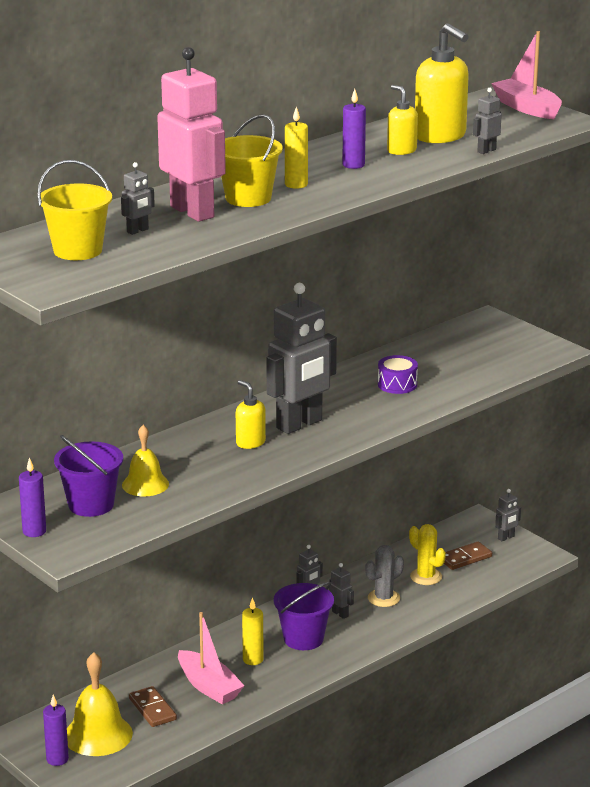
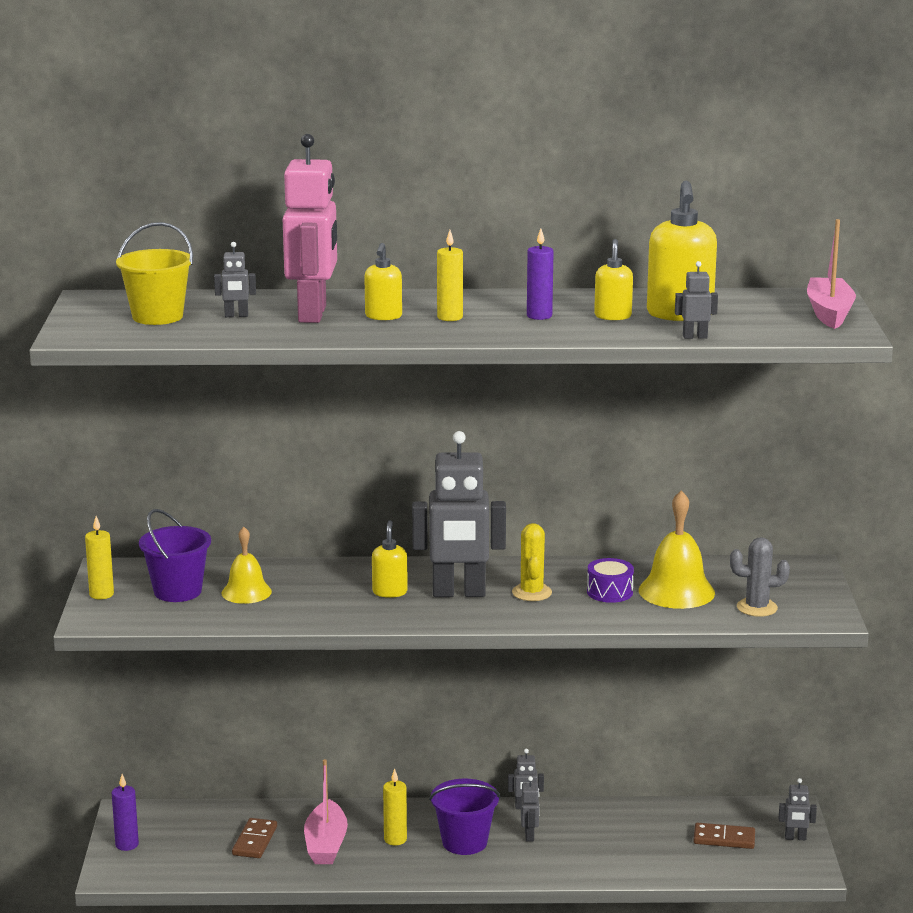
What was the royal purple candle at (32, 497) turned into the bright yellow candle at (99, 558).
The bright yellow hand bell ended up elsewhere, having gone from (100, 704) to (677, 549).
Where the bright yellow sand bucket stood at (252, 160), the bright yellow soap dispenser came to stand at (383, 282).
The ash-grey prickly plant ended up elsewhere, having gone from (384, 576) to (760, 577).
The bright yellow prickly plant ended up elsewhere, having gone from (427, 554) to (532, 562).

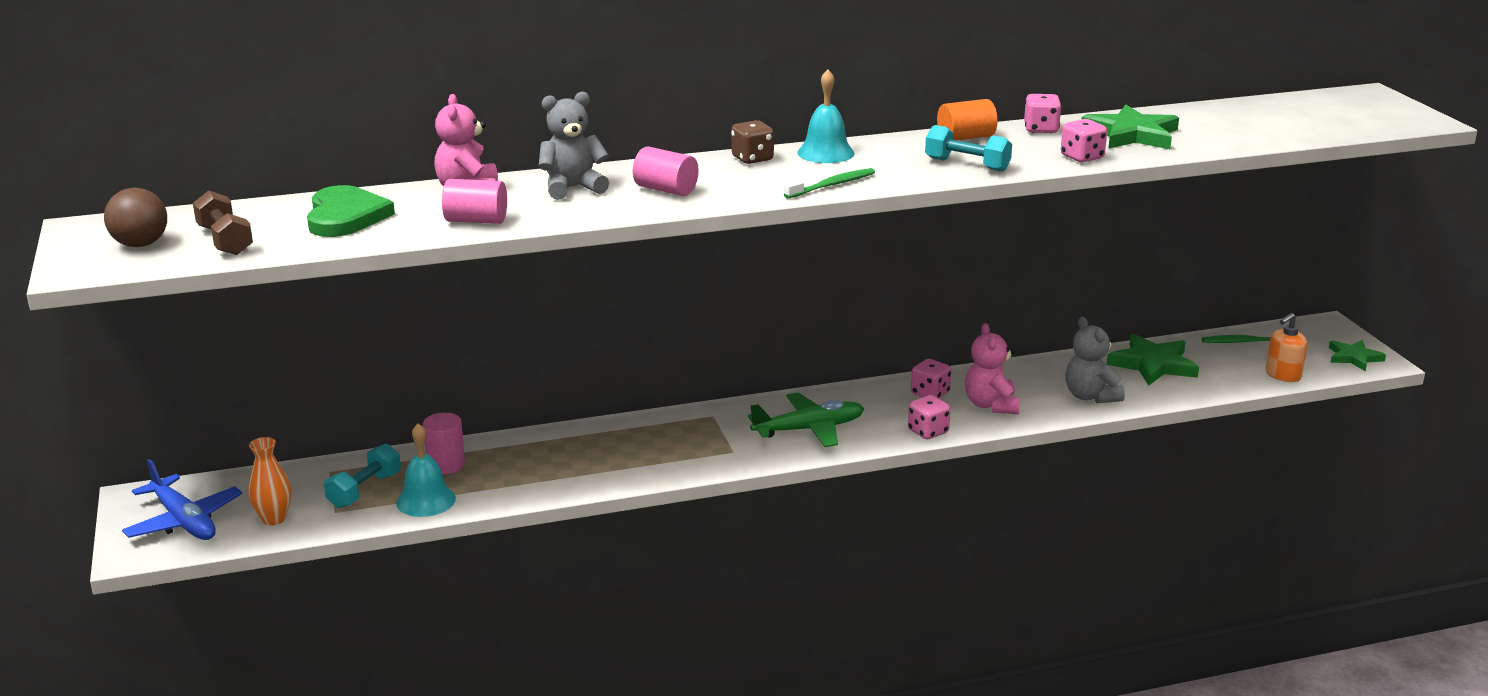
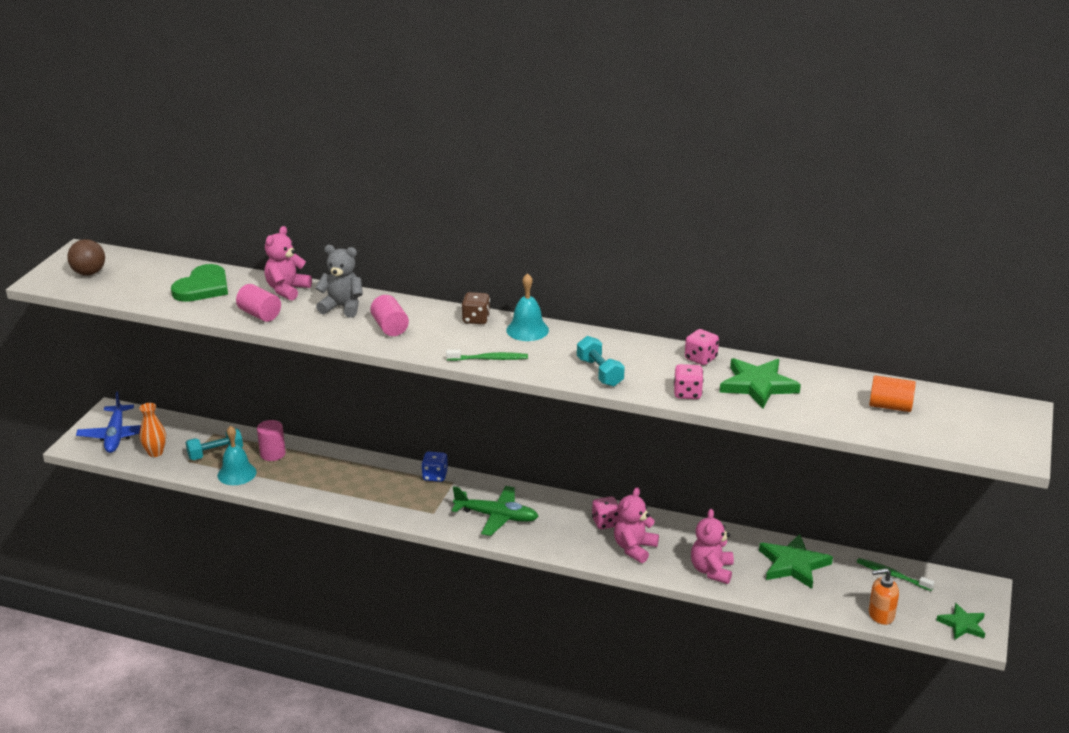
The second view lost the brown free weight at (223, 222).
The second view lost the rosy game die at (929, 417).
The orange cylinder shape ended up elsewhere, having gone from (967, 120) to (892, 393).
What was the ash-grey stuffed bear at (1095, 360) turned into the rosy stuffed bear at (712, 546).
The second view gained the blue game die at (434, 467).

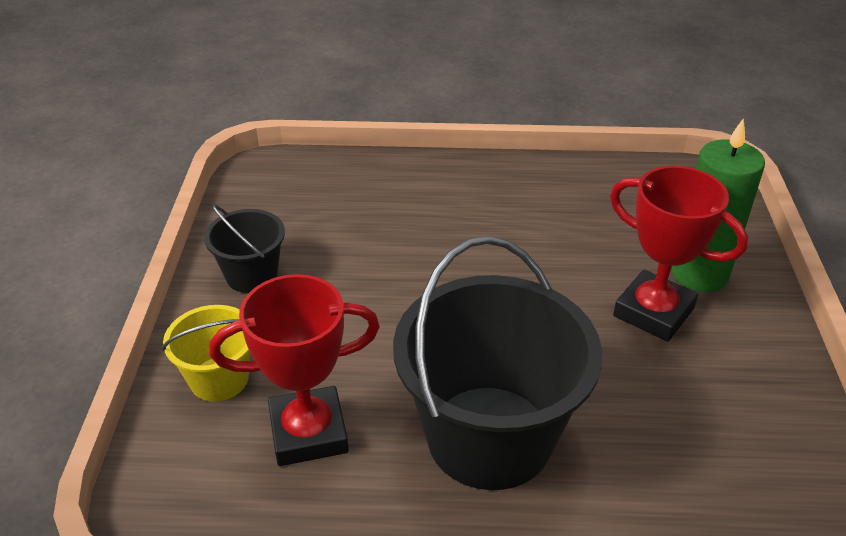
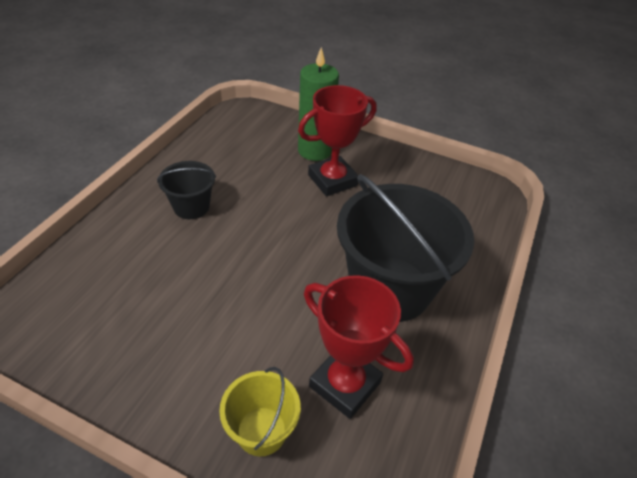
The black sand bucket ended up elsewhere, having gone from (244, 248) to (186, 190).
The crimson award cup at (294, 370) ended up facing another way, 60 degrees counterclockwise from before.

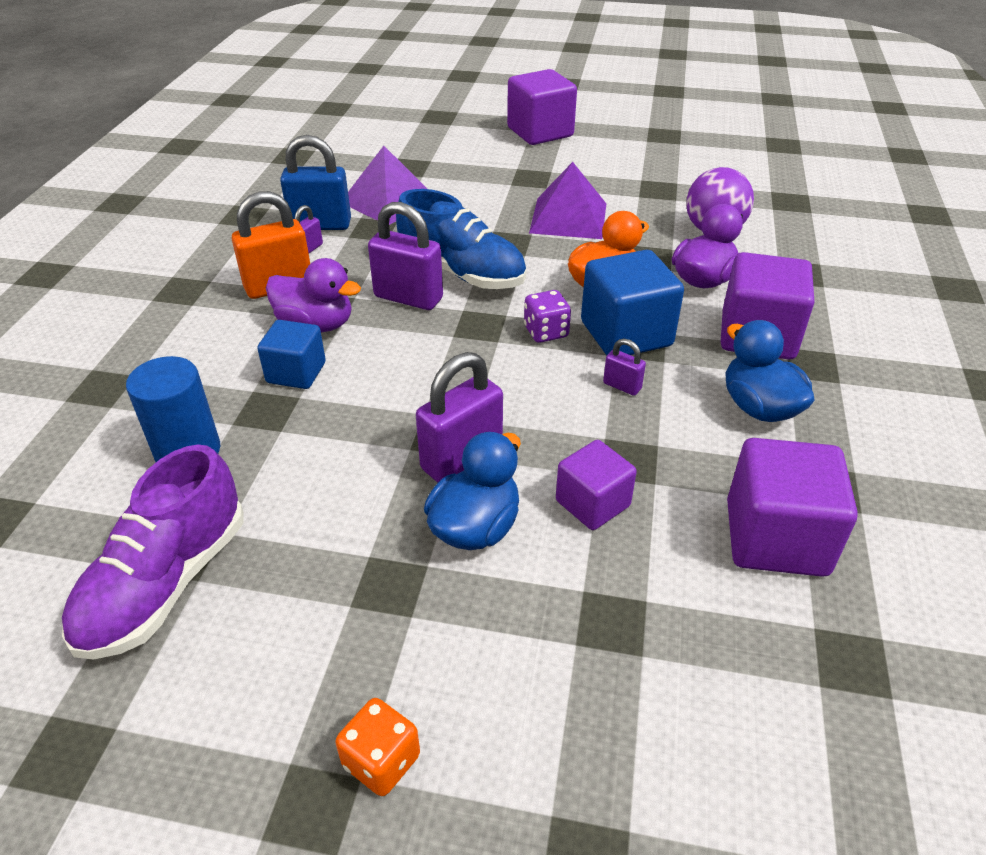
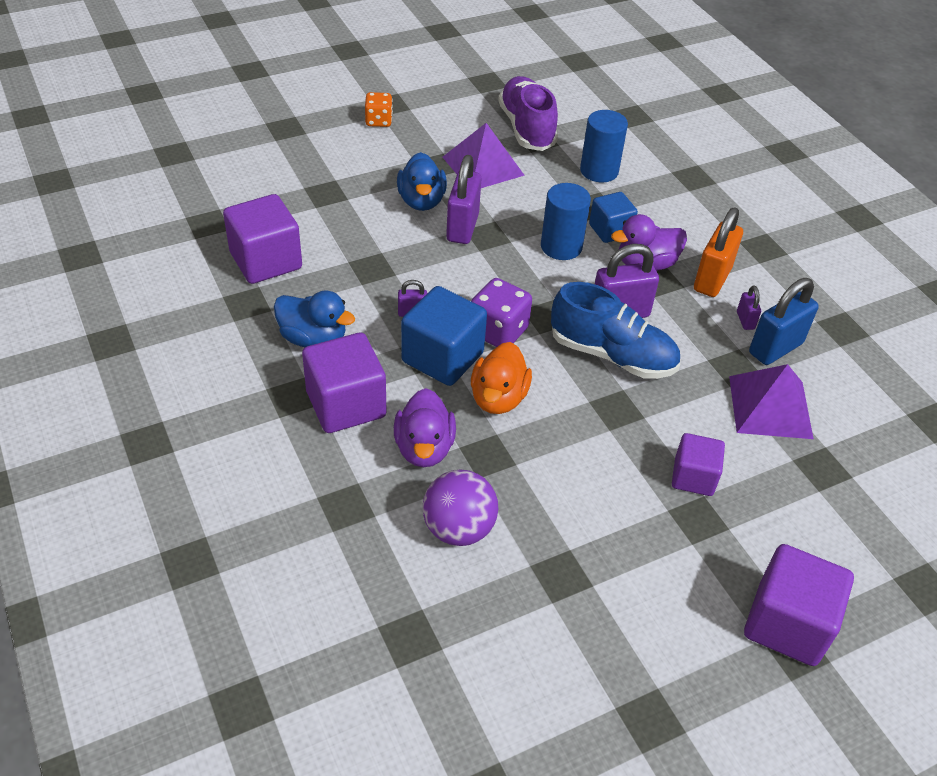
The blue sneaker at (461, 239) ended up facing another way, 150 degrees counterclockwise from before.
The size of the royal purple game die at (547, 316) changed by a factor of 1.53.
The royal purple solid pyramid ended up elsewhere, having gone from (567, 200) to (484, 155).
The royal purple solid cube ended up elsewhere, having gone from (596, 485) to (698, 464).
The second view gained the blue cylinder shape at (566, 221).

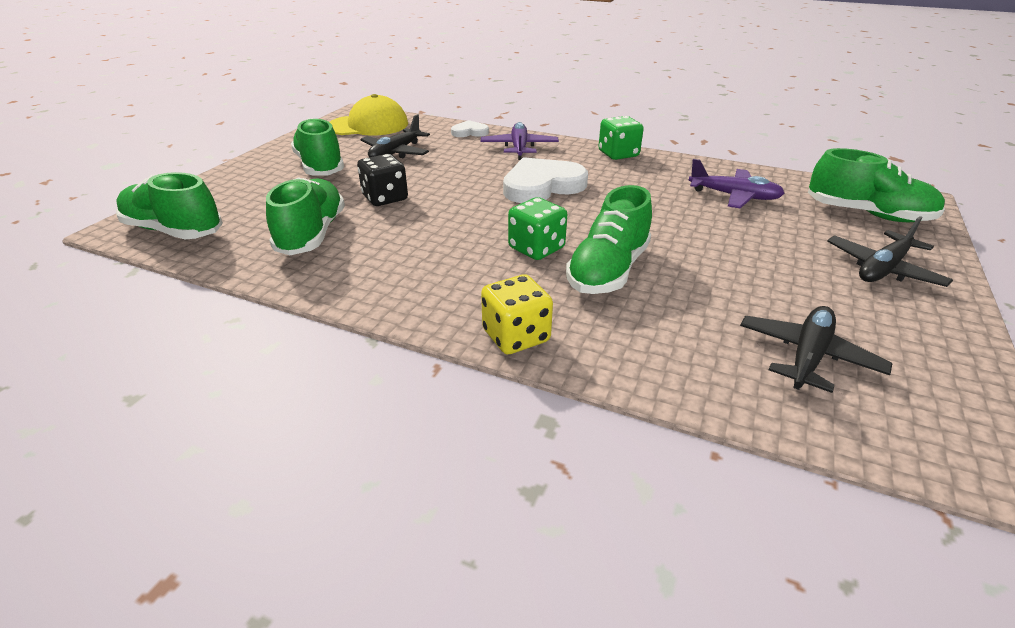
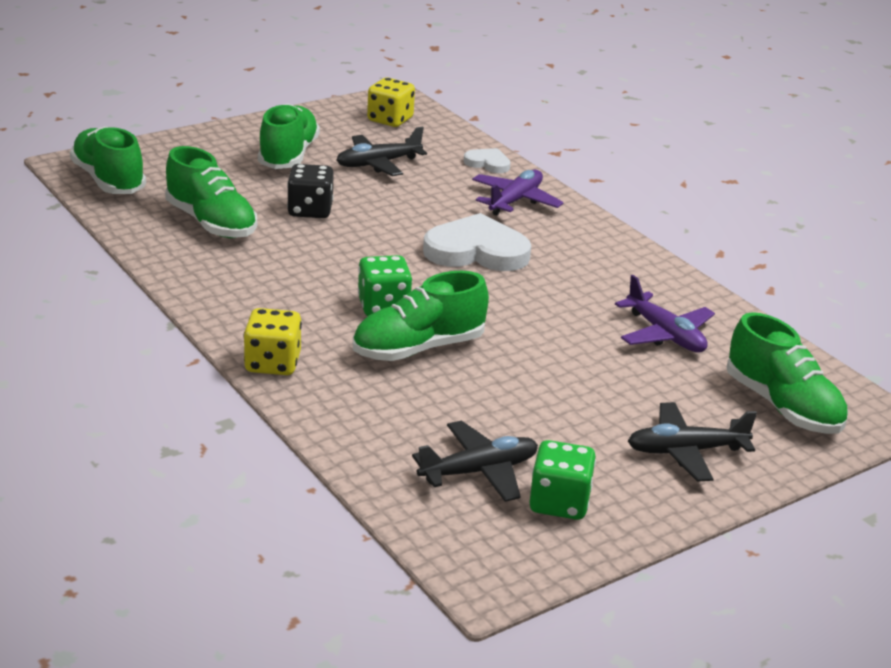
The emerald sneaker at (305, 216) ended up facing another way, 105 degrees clockwise from before.
Where the bright yellow cap stood at (369, 115), the bright yellow game die came to stand at (391, 102).
The emerald game die ended up elsewhere, having gone from (621, 138) to (562, 480).

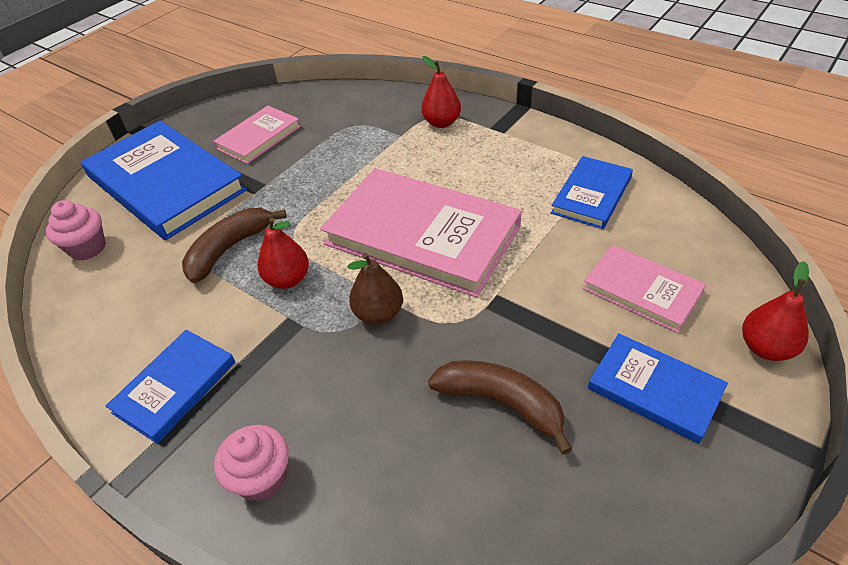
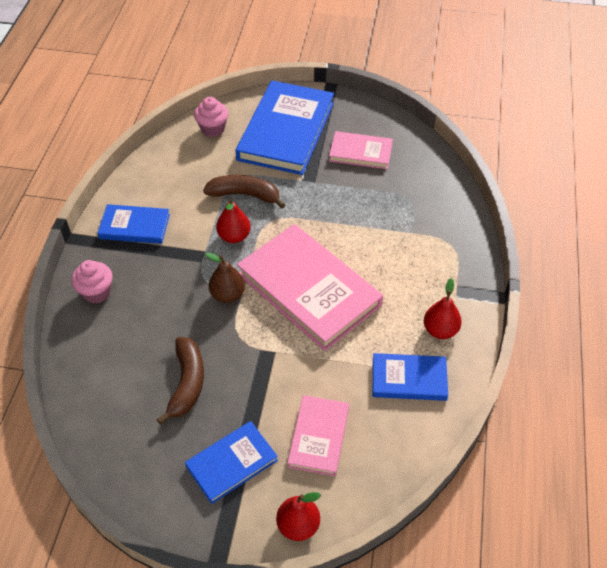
The rosy hardcover at (421, 232) ended up facing another way, 45 degrees counterclockwise from before.
The crimson pear fruit ended up elsewhere, having gone from (441, 92) to (443, 308).
The blue hardcover at (658, 389) ended up facing another way, 45 degrees clockwise from before.

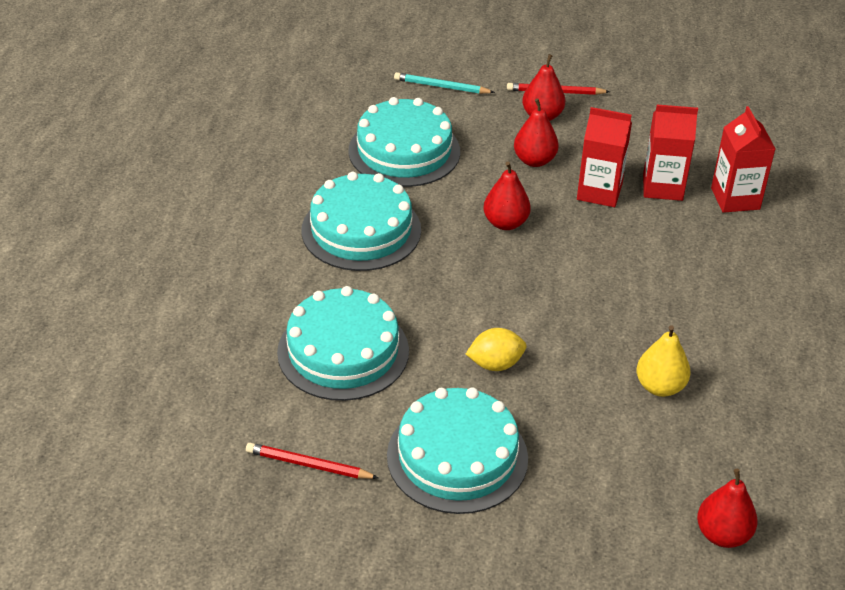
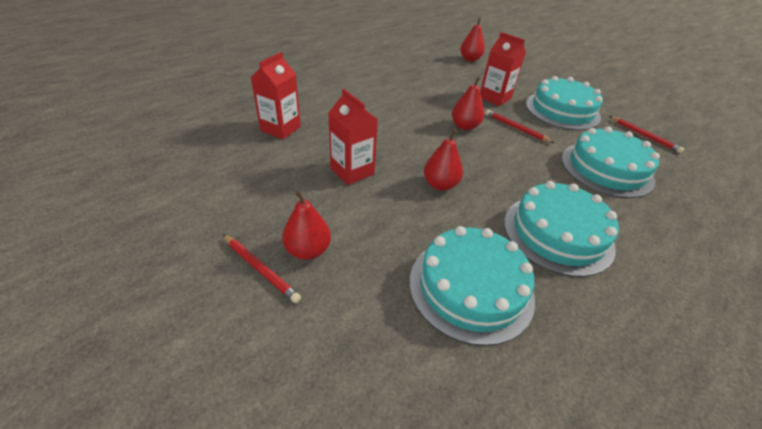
The second view lost the aqua lead pencil at (444, 83).
Where the bright yellow toy lemon stood at (496, 349), the crimson lead pencil came to stand at (519, 126).
The crimson pear fruit ended up elsewhere, having gone from (536, 132) to (468, 103).
The second view lost the bright yellow pear fruit at (663, 361).
The crimson milk carton ended up elsewhere, having gone from (670, 153) to (503, 69).

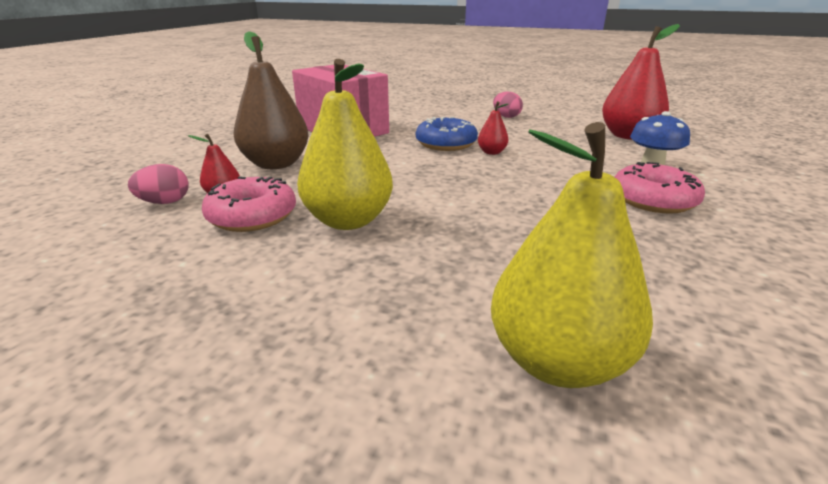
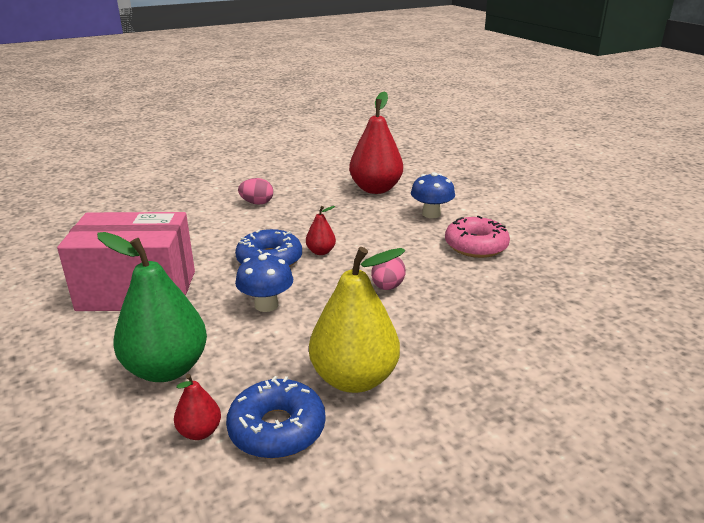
The rosy toy egg ended up elsewhere, having gone from (158, 184) to (388, 273).
What was the rosy donut at (249, 204) turned into the blue donut at (275, 417).
What was the brown pear fruit at (271, 100) turned into the emerald pear fruit at (152, 307).
The second view lost the bright yellow pear fruit at (572, 255).
The second view gained the blue mushroom at (264, 282).

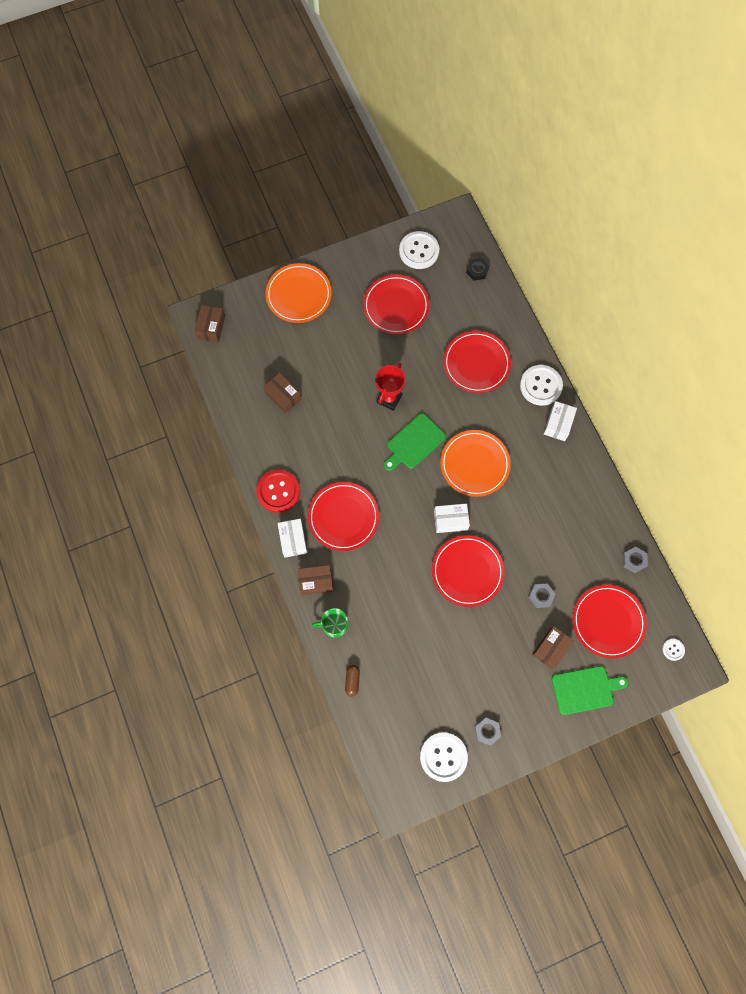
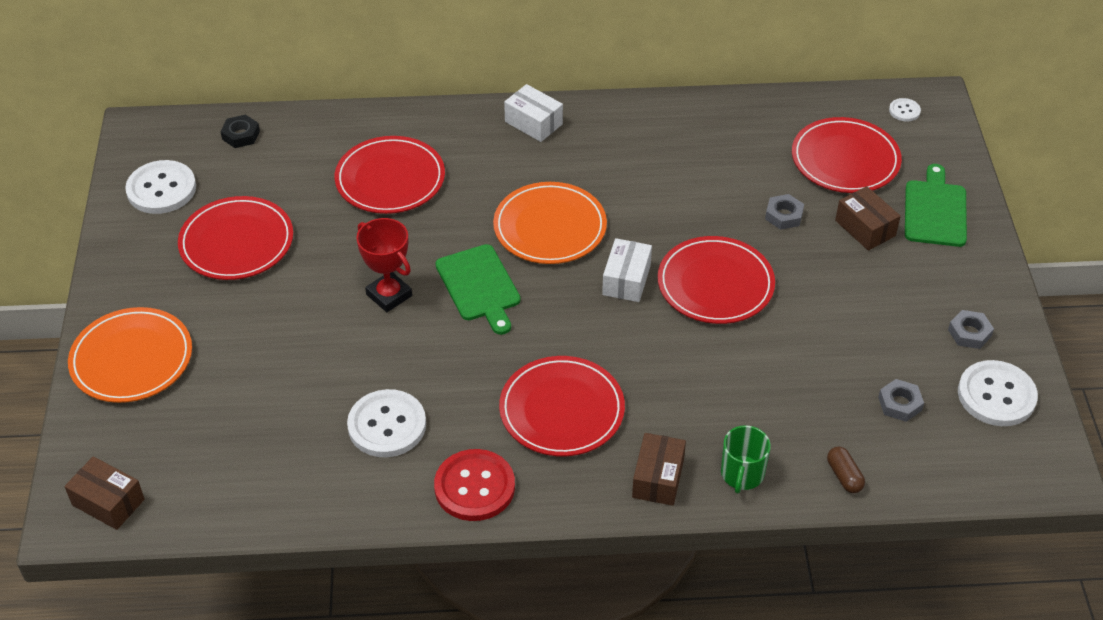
The second view lost the brown parcel at (282, 393).
The second view lost the white parcel at (292, 538).
The brown capsule at (352, 681) ended up facing another way, 45 degrees clockwise from before.
The white button ended up elsewhere, having gone from (541, 385) to (386, 423).
The ash-grey hex nut ended up elsewhere, having gone from (635, 560) to (901, 400).

